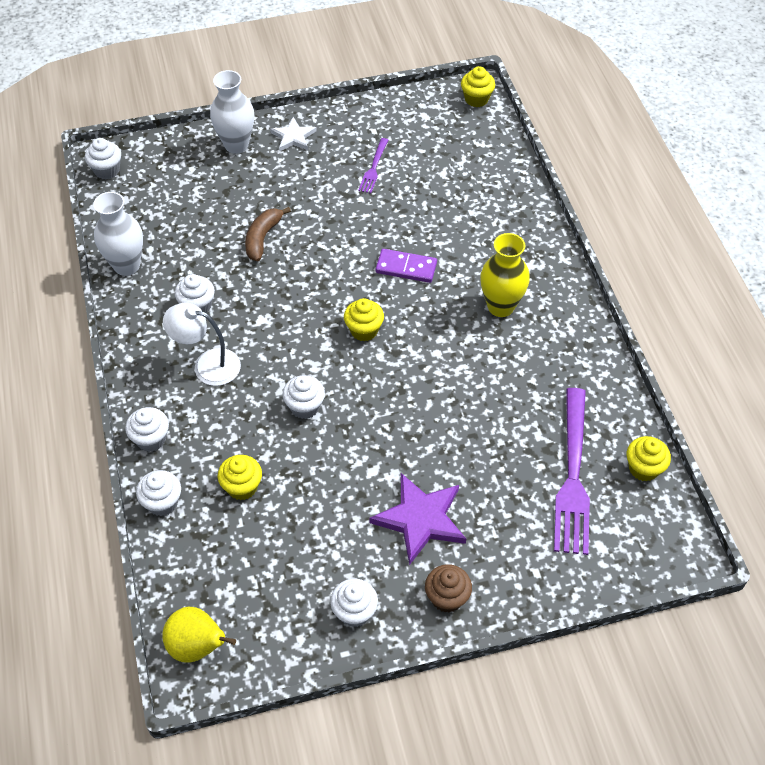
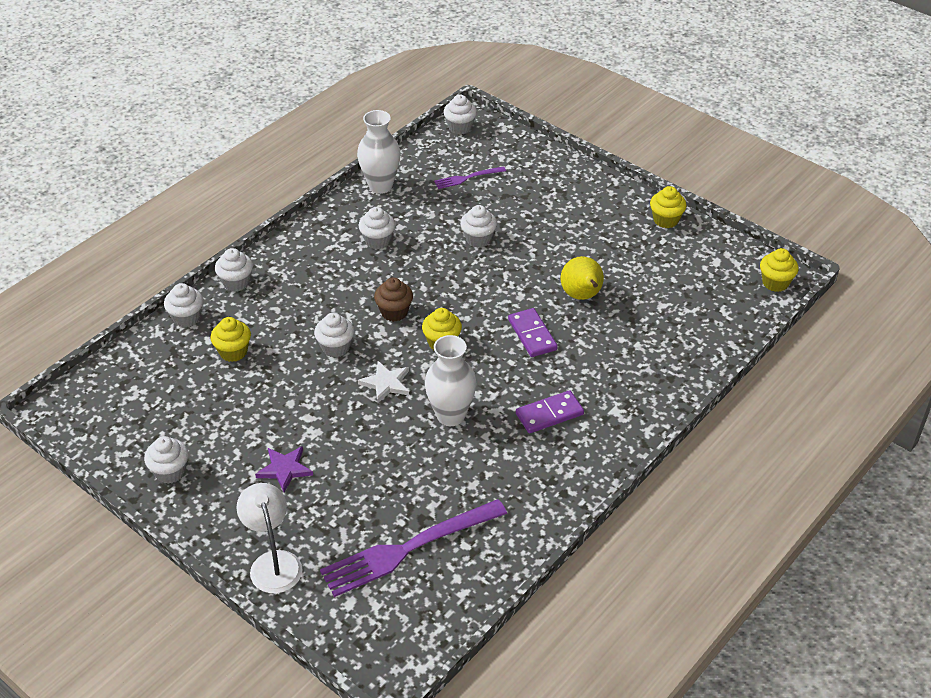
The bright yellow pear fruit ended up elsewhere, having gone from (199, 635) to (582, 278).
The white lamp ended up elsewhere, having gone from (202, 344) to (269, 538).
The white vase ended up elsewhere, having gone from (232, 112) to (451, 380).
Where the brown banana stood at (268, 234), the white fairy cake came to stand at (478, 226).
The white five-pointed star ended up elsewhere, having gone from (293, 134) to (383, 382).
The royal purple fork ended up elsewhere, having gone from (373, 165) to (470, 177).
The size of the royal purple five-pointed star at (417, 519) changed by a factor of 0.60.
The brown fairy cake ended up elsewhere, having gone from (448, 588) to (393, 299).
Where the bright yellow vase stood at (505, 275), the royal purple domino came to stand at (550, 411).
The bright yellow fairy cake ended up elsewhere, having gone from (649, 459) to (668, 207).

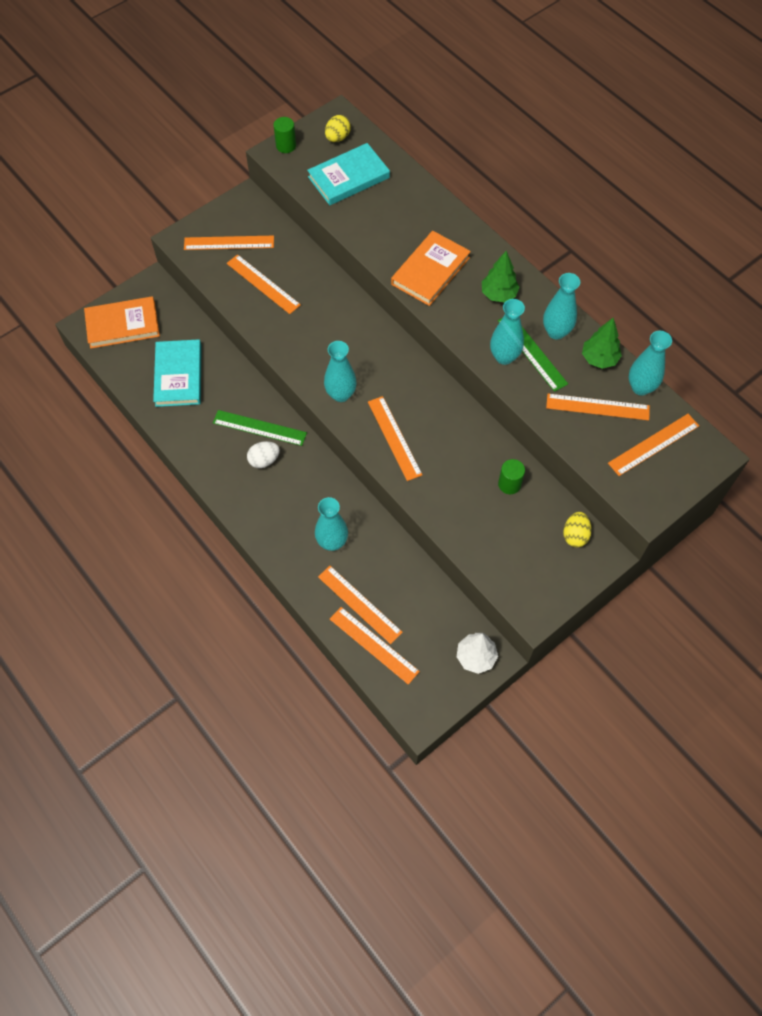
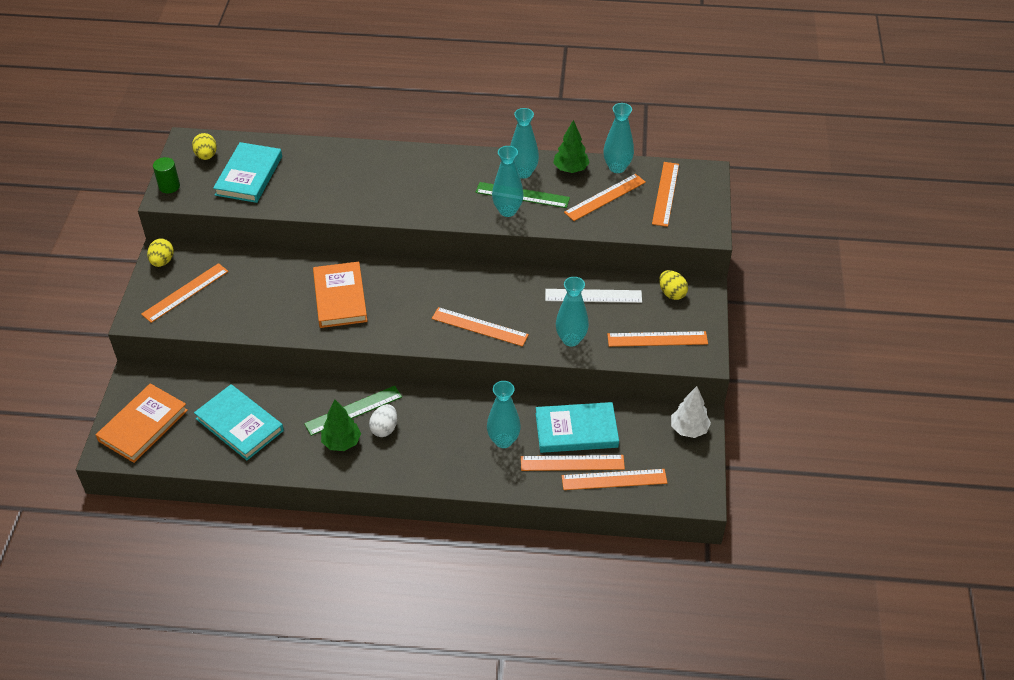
The orange ruler ended up elsewhere, having gone from (264, 284) to (657, 339).
The aqua vase ended up elsewhere, having gone from (340, 371) to (572, 312).
The orange hardcover ended up elsewhere, having gone from (431, 268) to (340, 295).
The emerald tree ended up elsewhere, having gone from (500, 276) to (341, 425).
Where the emerald cylinder shape stood at (511, 476), the white ruler came to stand at (593, 296).
The second view gained the bright yellow toy egg at (160, 252).
The second view gained the aqua hardcover at (577, 427).

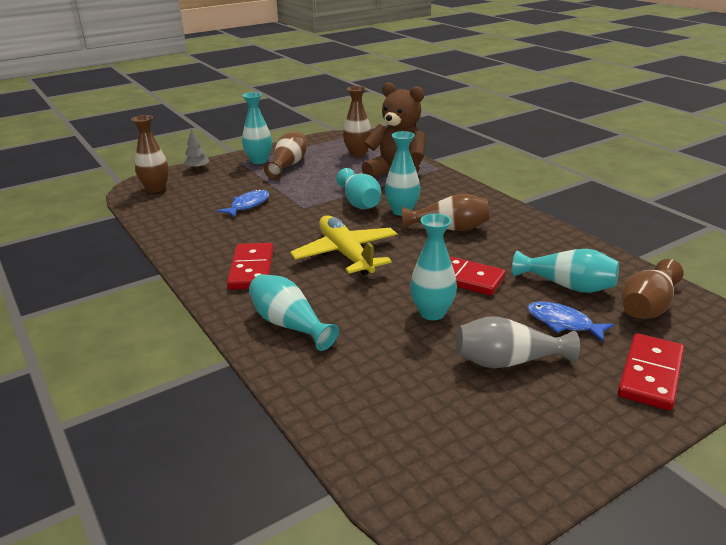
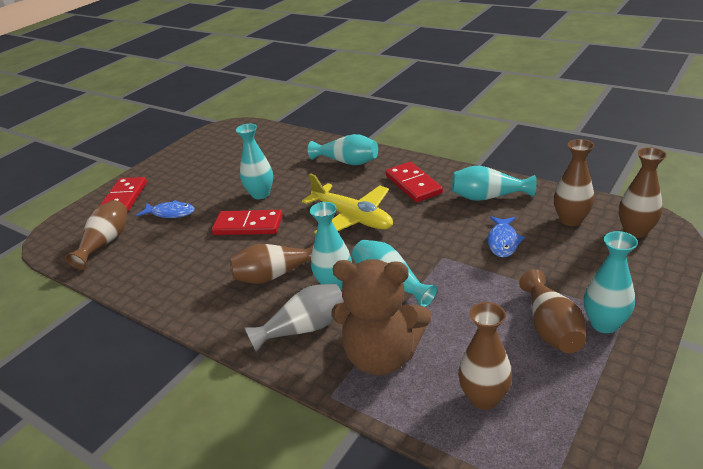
The second view lost the ash-grey tree at (197, 149).
The ash-grey vase ended up elsewhere, having gone from (518, 342) to (294, 318).
The aqua vase ended up elsewhere, having gone from (565, 271) to (494, 183).
The second view gained the brown vase at (574, 182).

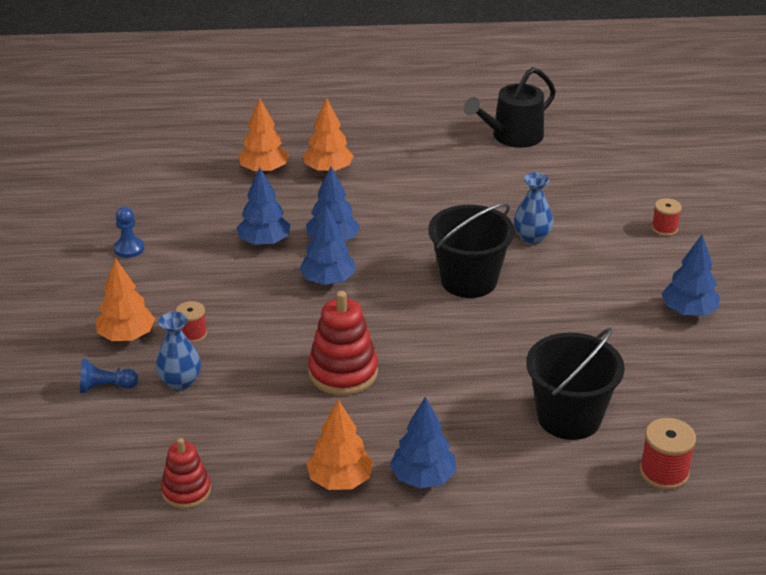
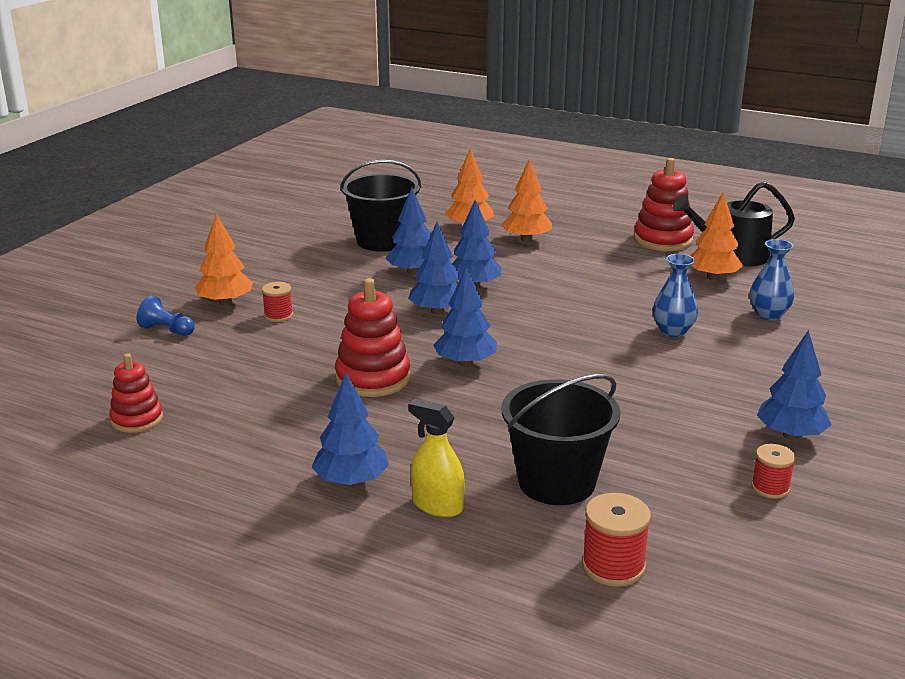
The second view lost the blue game pawn at (129, 232).
The blue vase ended up elsewhere, having gone from (178, 351) to (771, 279).
The orange tree ended up elsewhere, having gone from (340, 444) to (716, 236).
The black sand bucket ended up elsewhere, having gone from (471, 250) to (380, 206).
The crimson bobbin ended up elsewhere, having gone from (667, 217) to (773, 471).
The second view gained the bright yellow sprayer at (436, 458).
The second view gained the blue tree at (465, 317).
The second view gained the crimson stacking rings at (664, 204).

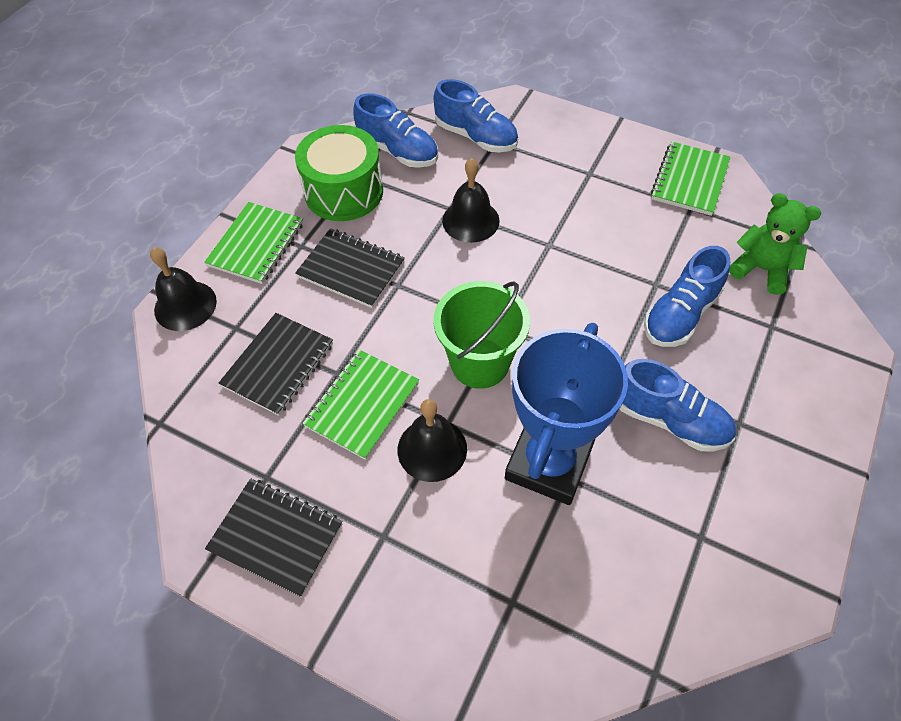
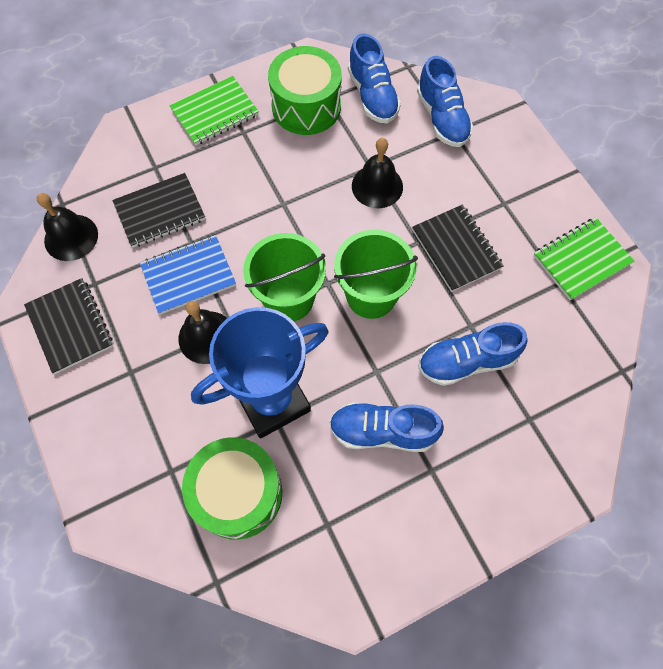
The black hand bell ended up elsewhere, having gone from (183, 289) to (67, 227).
The black notepad ended up elsewhere, having gone from (350, 268) to (458, 248).
What was the emerald notepad at (360, 405) turned into the blue notepad at (188, 275).
The blue sneaker at (678, 405) ended up facing another way, 120 degrees clockwise from before.
The second view lost the emerald stuffed bear at (775, 244).
The second view gained the emerald snare drum at (232, 488).
The second view gained the emerald sand bucket at (376, 274).

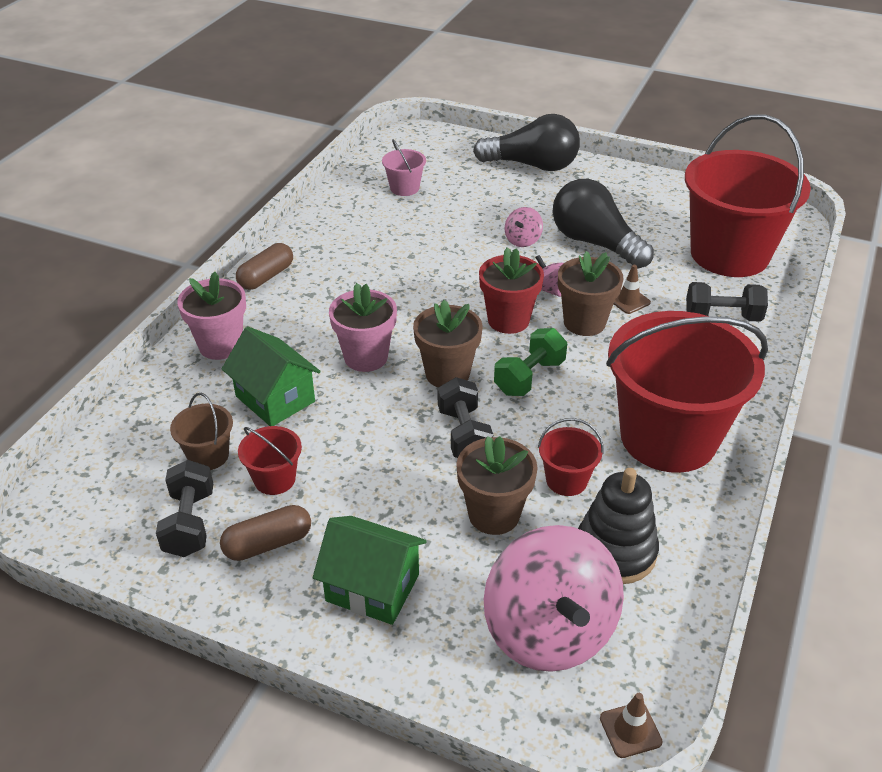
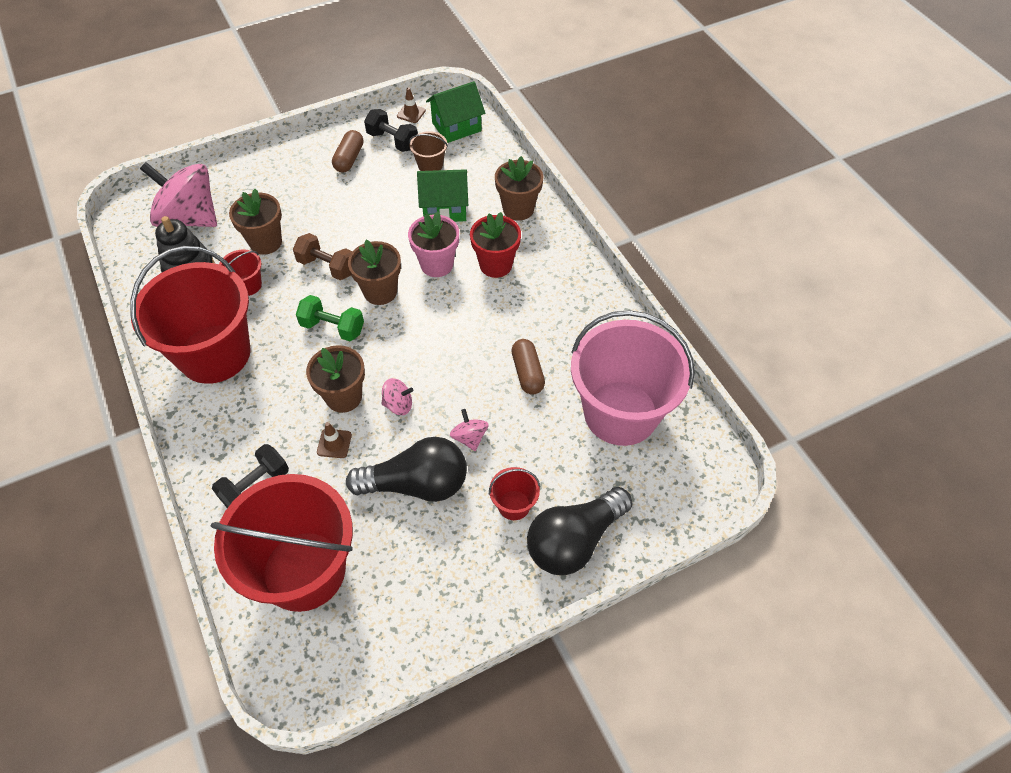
What was the rosy plant pot at (211, 316) turned into the brown plant pot at (519, 188).
The brown capsule ended up elsewhere, having gone from (264, 266) to (528, 367).
The crimson sand bucket ended up elsewhere, having gone from (270, 460) to (514, 493).
The emerald toy house ended up elsewhere, having gone from (370, 570) to (455, 112).
The size of the rosy sand bucket at (404, 167) changed by a factor of 2.43.
What was the black free weight at (465, 417) turned into the brown free weight at (322, 256).
The crimson plant pot ended up elsewhere, having gone from (511, 291) to (495, 245).
The emerald free weight at (530, 362) ended up facing another way, 60 degrees counterclockwise from before.
The brown safety cone ended up elsewhere, having gone from (631, 725) to (411, 105).

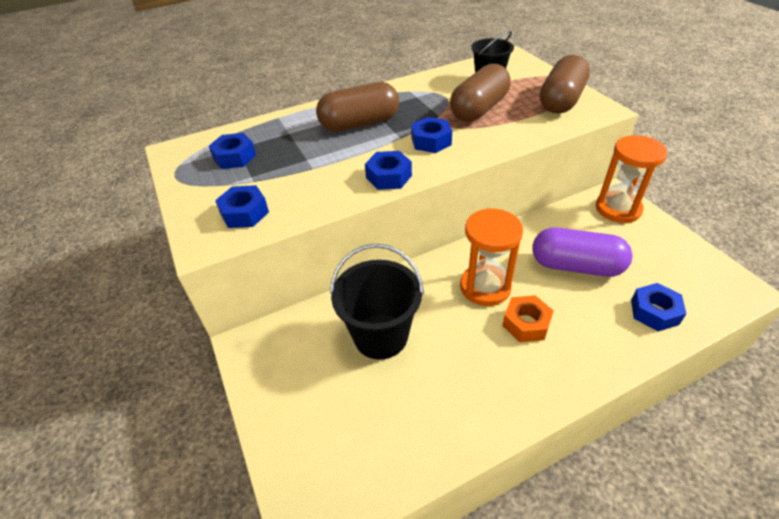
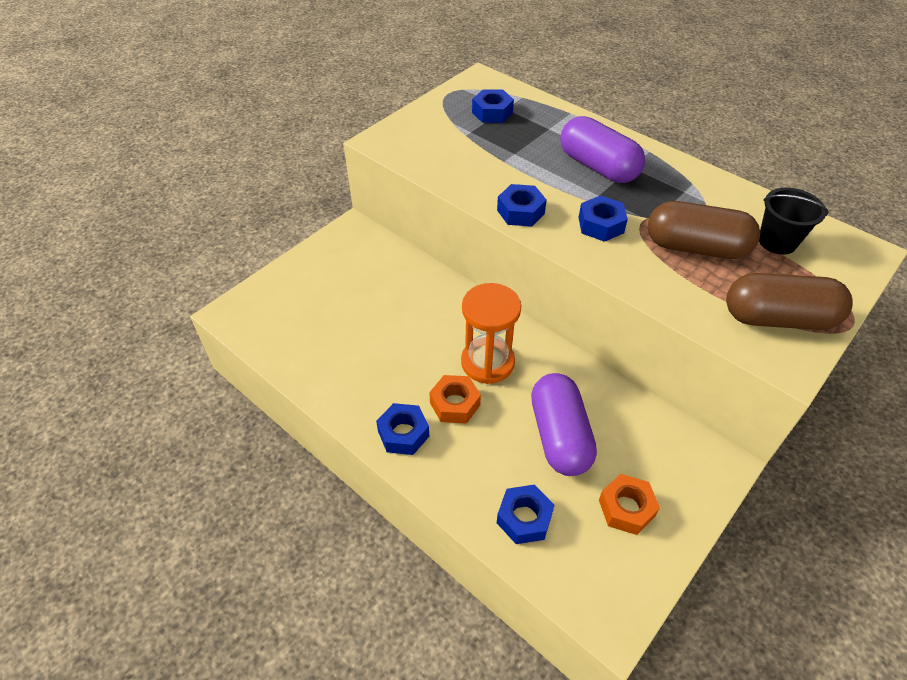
The blue hex nut ended up elsewhere, having gone from (242, 206) to (402, 429).
What was the brown capsule at (357, 107) turned into the royal purple capsule at (602, 149).
The second view lost the black sand bucket at (377, 302).
The second view lost the orange sandglass at (631, 179).
The second view gained the orange hex nut at (629, 504).

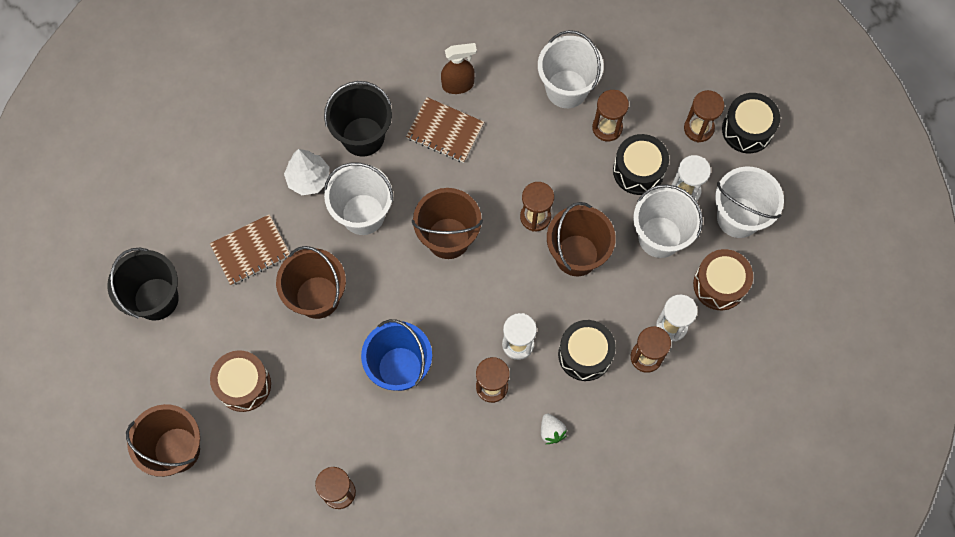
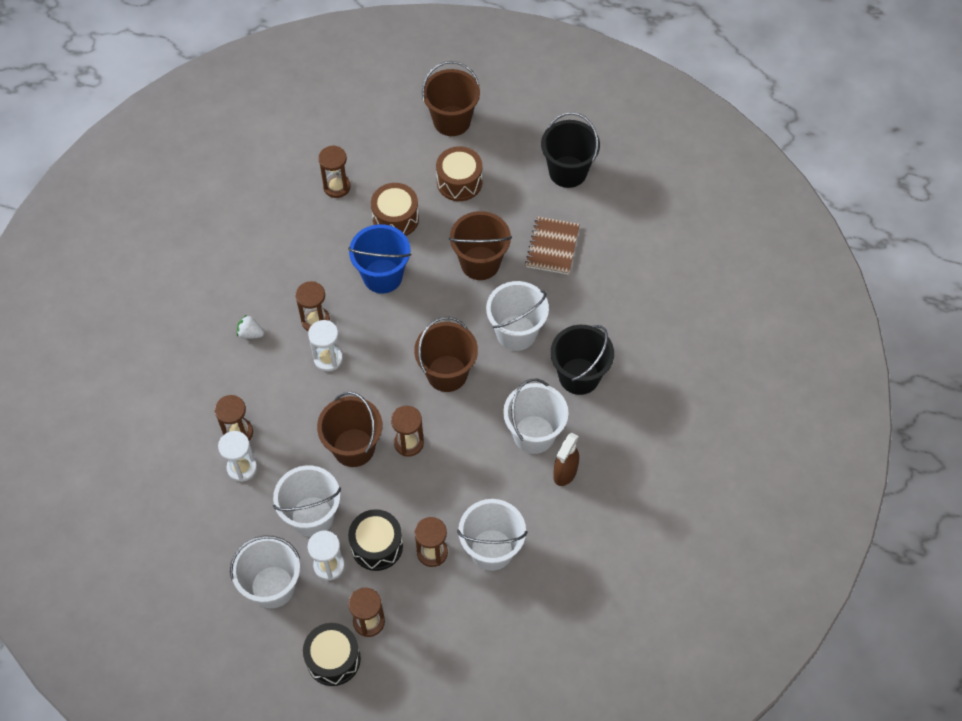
The second view lost the white tree at (306, 172).
Where the brown notepad stood at (445, 130), the white sand bucket came to stand at (535, 416).
The second view lost the black snare drum at (587, 350).
The brown snare drum ended up elsewhere, having gone from (723, 279) to (395, 209).

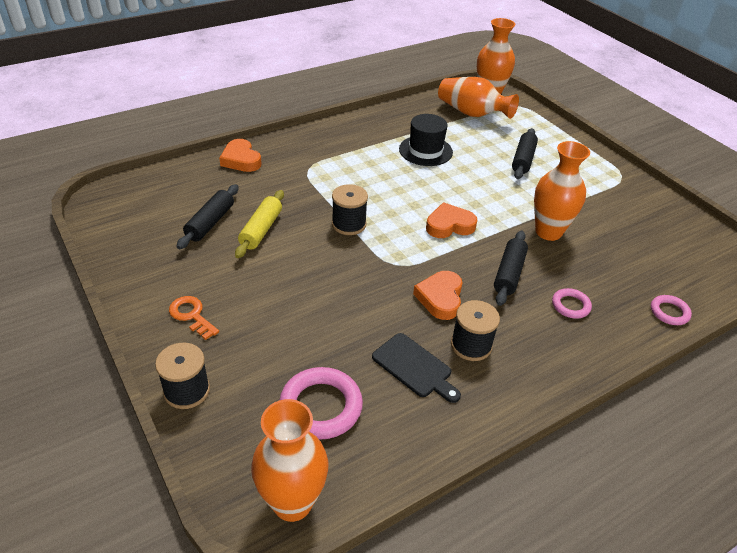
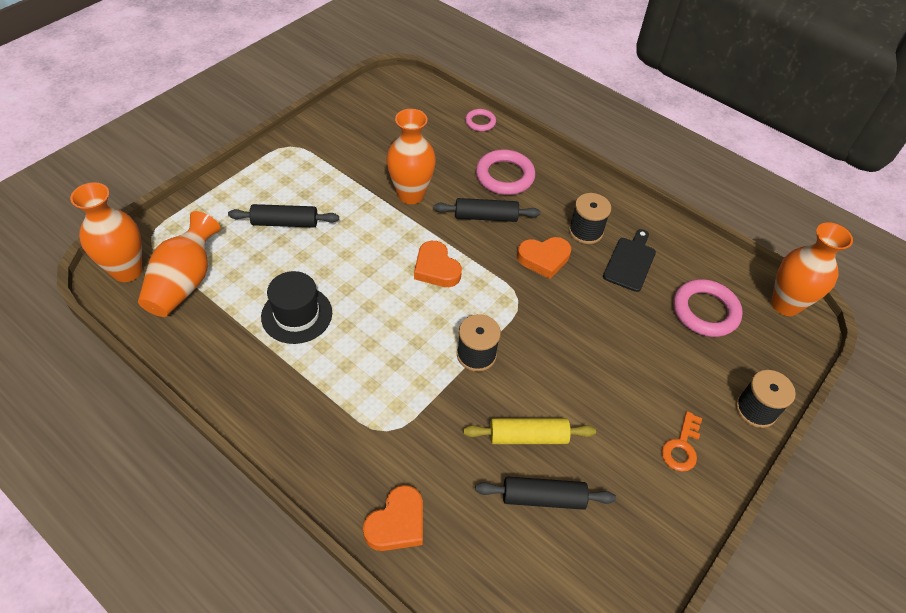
The size of the rosy hoop at (572, 303) changed by a factor of 1.80.

